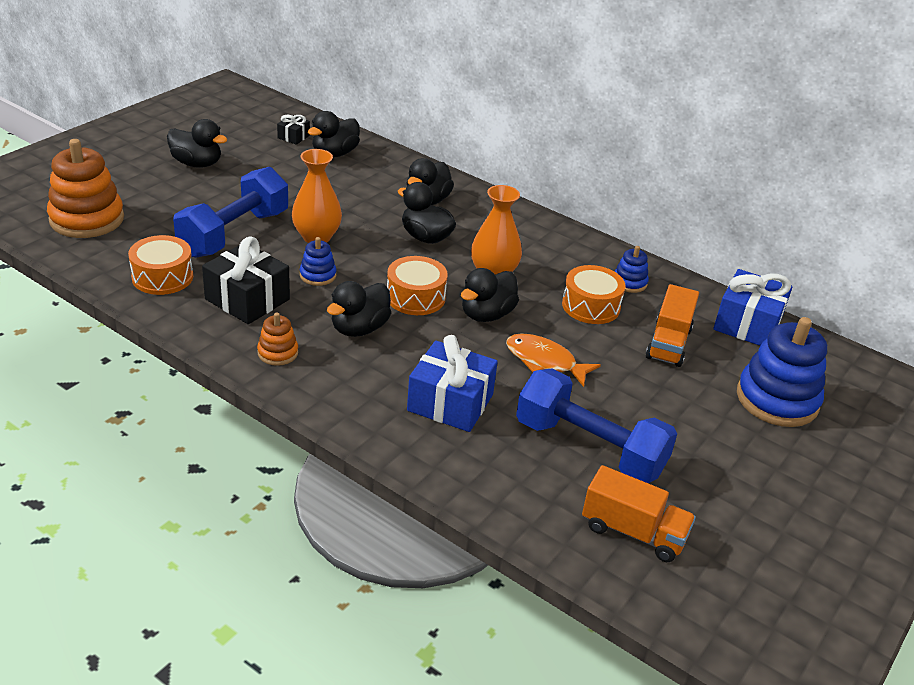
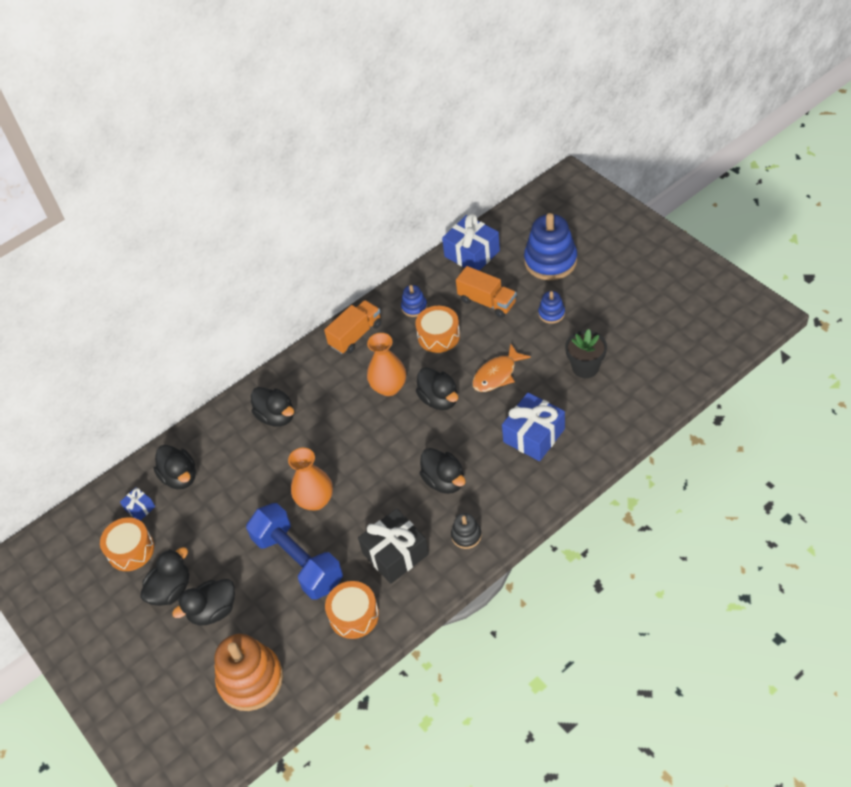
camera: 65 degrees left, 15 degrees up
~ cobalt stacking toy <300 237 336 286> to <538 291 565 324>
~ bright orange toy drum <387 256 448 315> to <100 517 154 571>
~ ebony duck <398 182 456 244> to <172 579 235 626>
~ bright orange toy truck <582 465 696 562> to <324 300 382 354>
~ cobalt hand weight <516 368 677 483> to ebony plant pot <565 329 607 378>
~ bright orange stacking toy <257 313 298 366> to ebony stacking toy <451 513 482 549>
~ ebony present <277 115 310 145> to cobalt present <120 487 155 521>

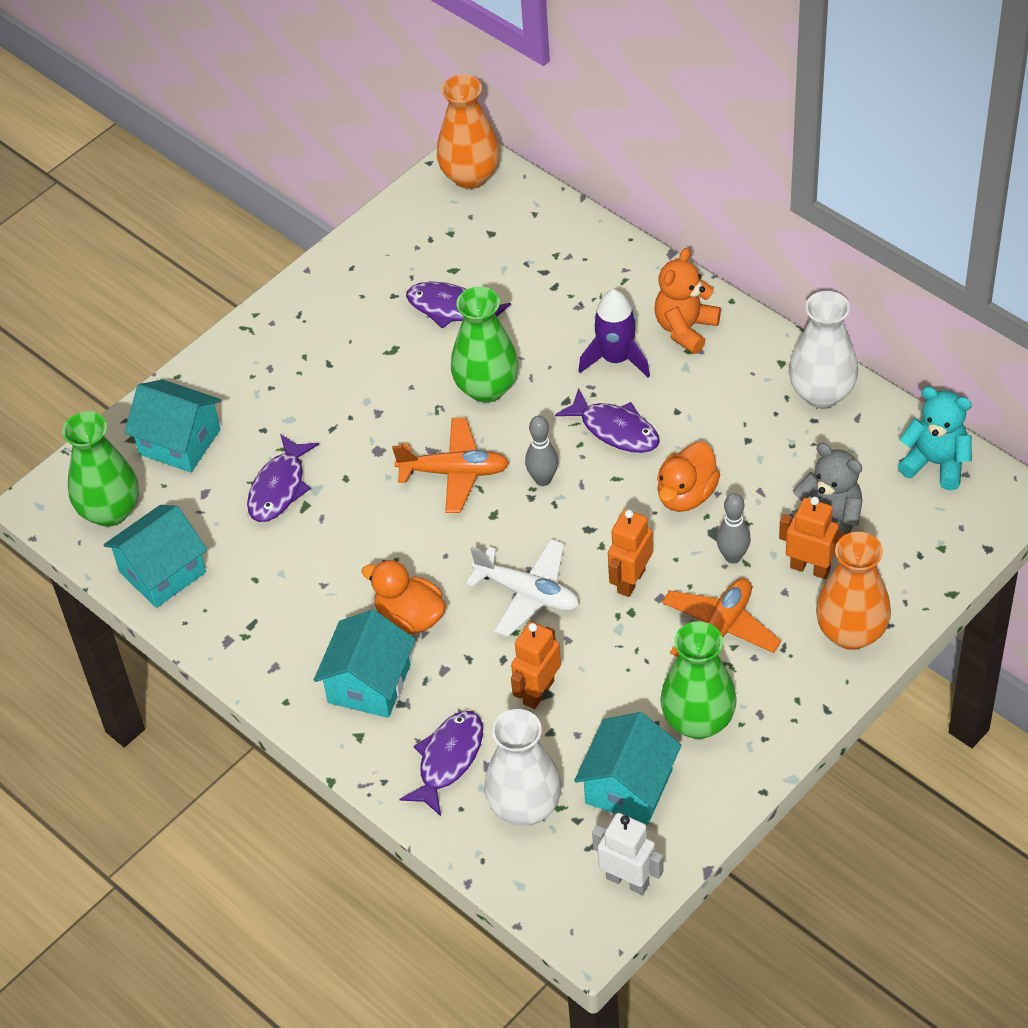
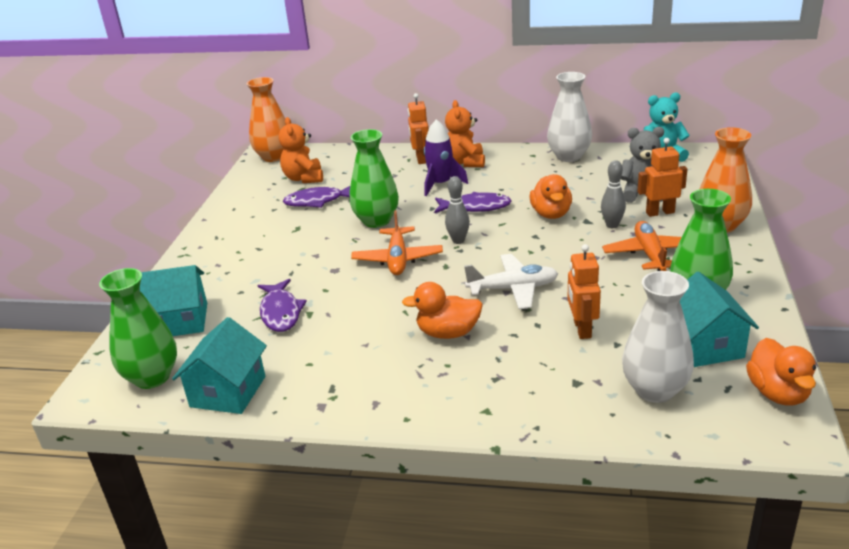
camera: 35 degrees left, 20 degrees down
- turquoise toy house <314 610 415 718>
- royal purple fish <400 711 483 816>
+ bright orange stuffed bear <279 117 323 183>
~ bright orange robot figure <608 509 653 597> to <408 93 429 164>
~ snow-white robot figure <592 813 664 895> to bright orange duck <746 338 816 406>
~ bright orange plane <392 418 509 513> = <351 210 443 275> 120 degrees clockwise

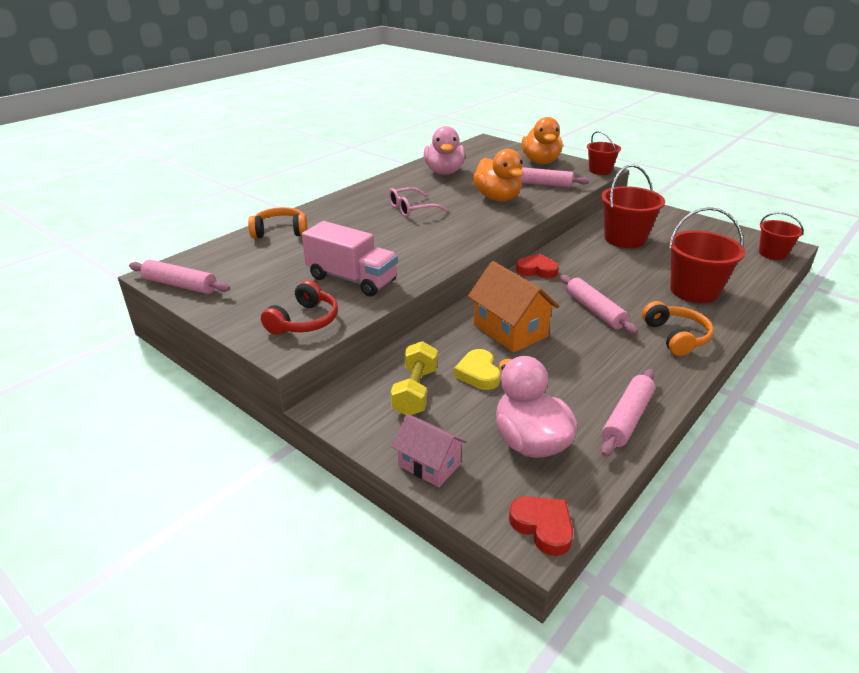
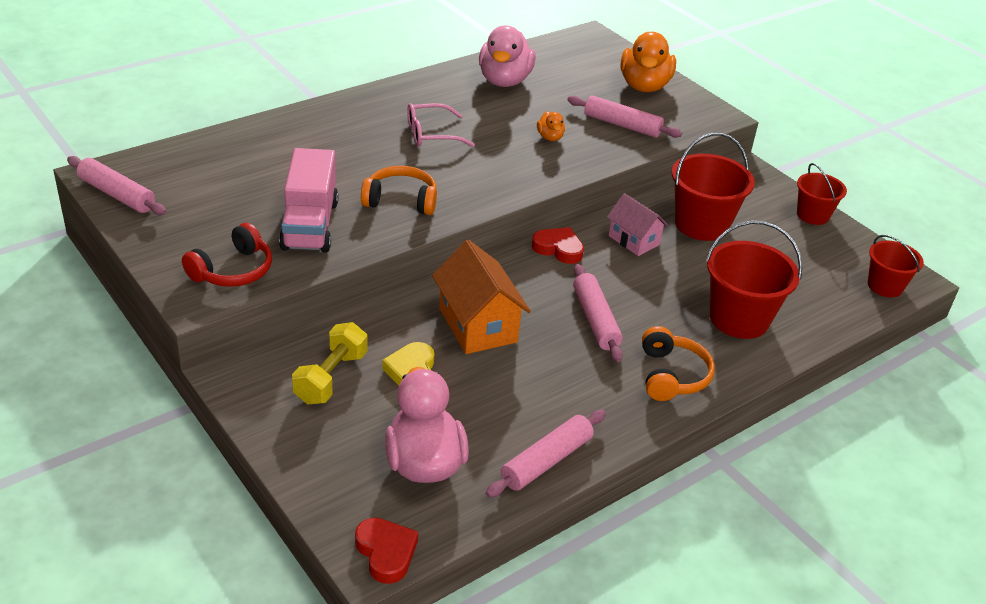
camera: 10 degrees right, 5 degrees up
~ bright orange headphones <248 207 308 238> to <361 166 437 215>
~ rose-pink toy house <392 414 467 487> to <607 193 669 256>
~ red sand bucket <587 131 621 175> to <797 163 847 225>
~ rose-pink toy truck <302 221 398 296> = <279 148 338 252> 45 degrees clockwise
~ bright orange duck <473 149 524 201> = <537 111 565 141> x0.46

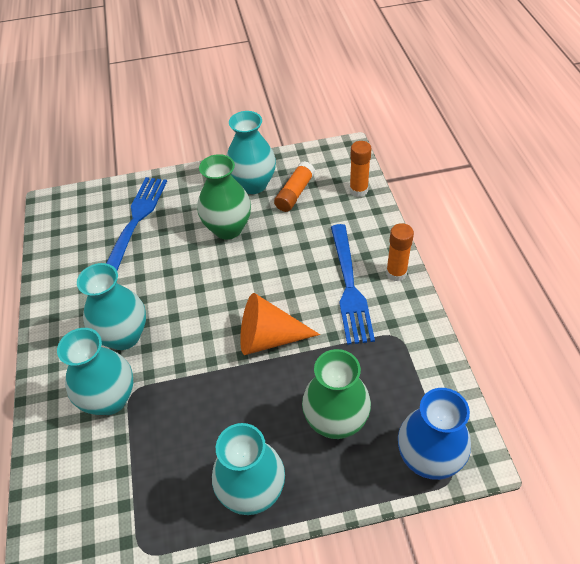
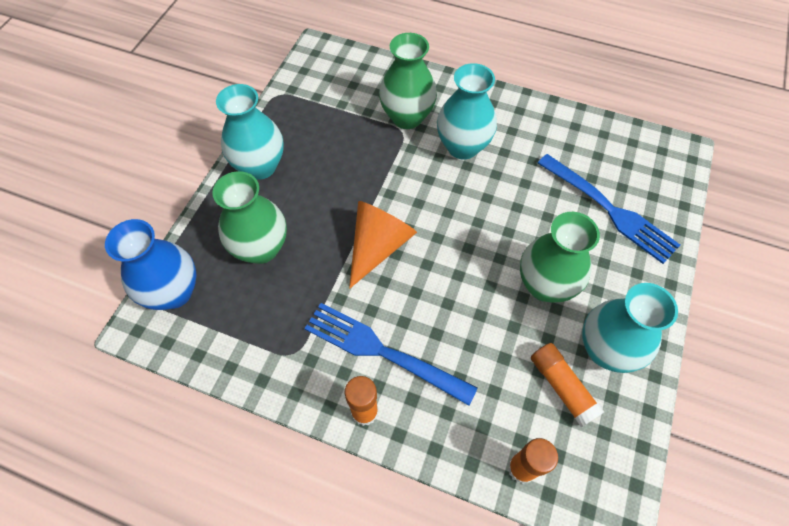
camera: 120 degrees right, 10 degrees up
~ turquoise flower vase <57 328 133 415> to leaf-green flower vase <379 33 437 129>

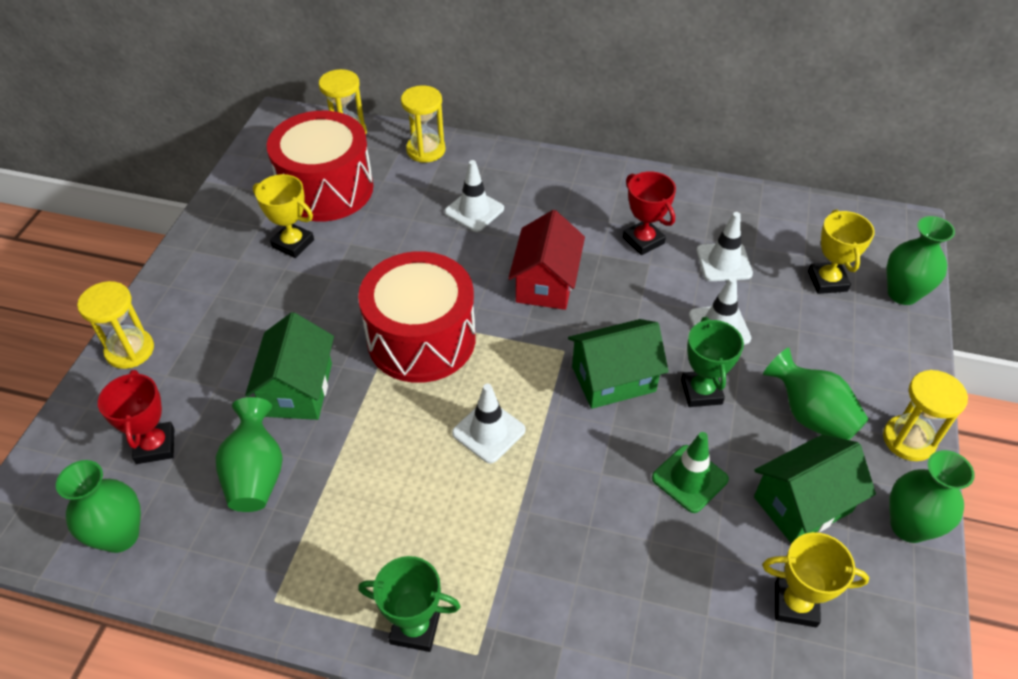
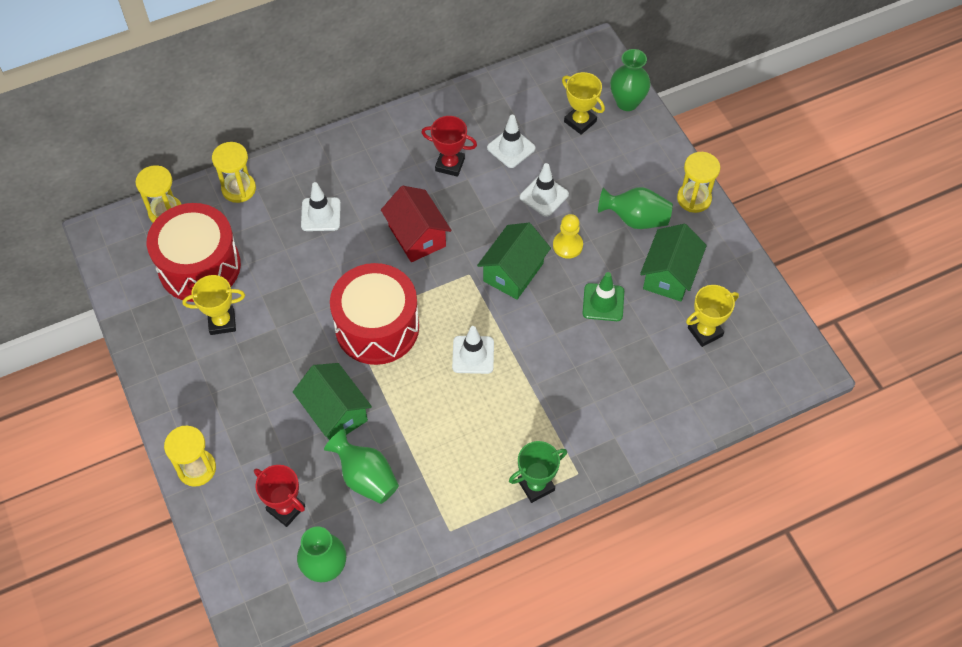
camera: 40 degrees left, 10 degrees up
- leaf-green flower vase <889 450 975 543>
~ leaf-green trophy <681 317 744 407> to yellow pawn <553 214 583 259>

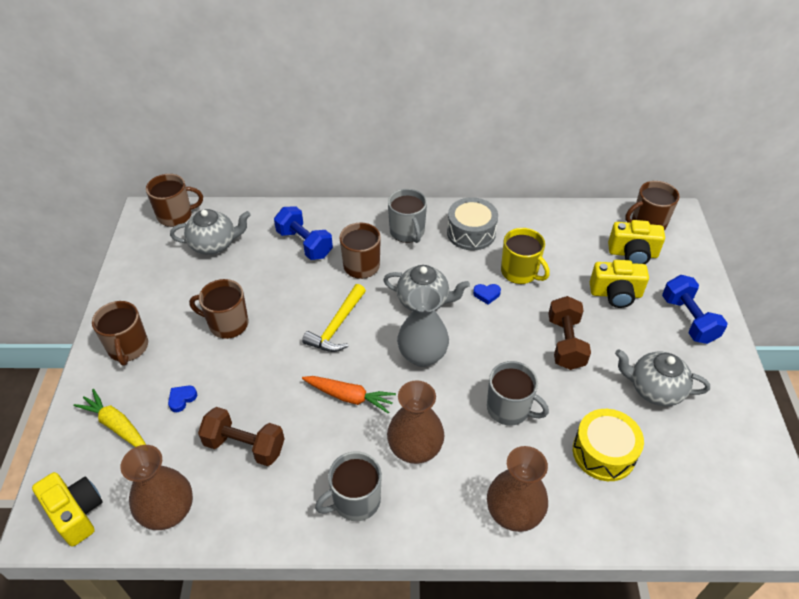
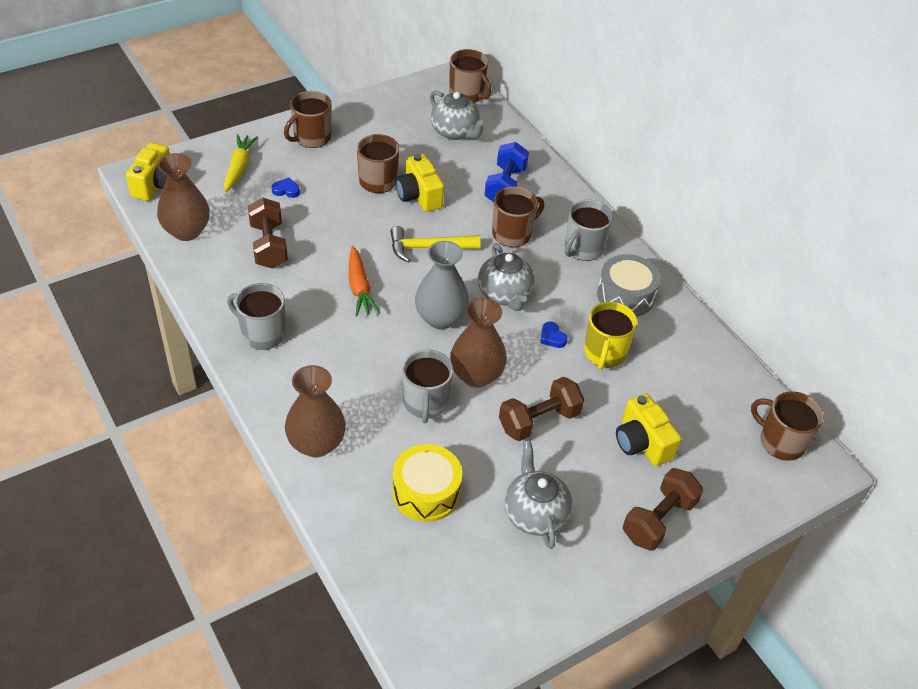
camera: 55 degrees right, 0 degrees up
~ brown flower vase <387 380 444 464> to <450 298 507 388>
~ yellow camera <608 220 665 264> to <396 154 444 212>
~ cobalt hand weight <662 275 728 344> to brown hand weight <623 468 703 551>

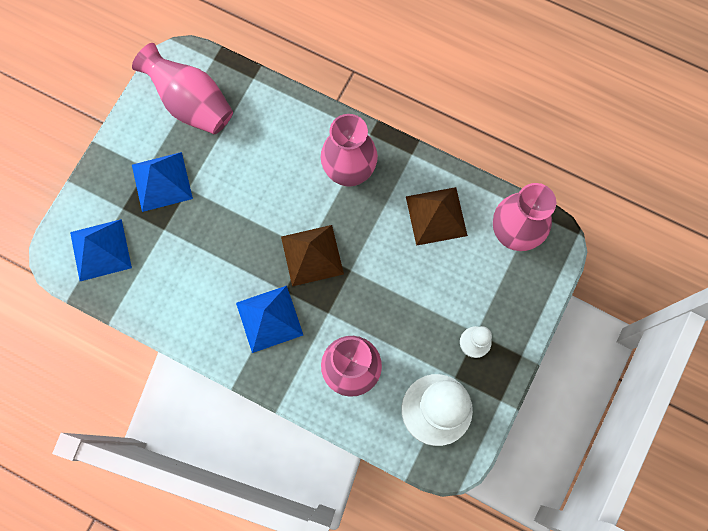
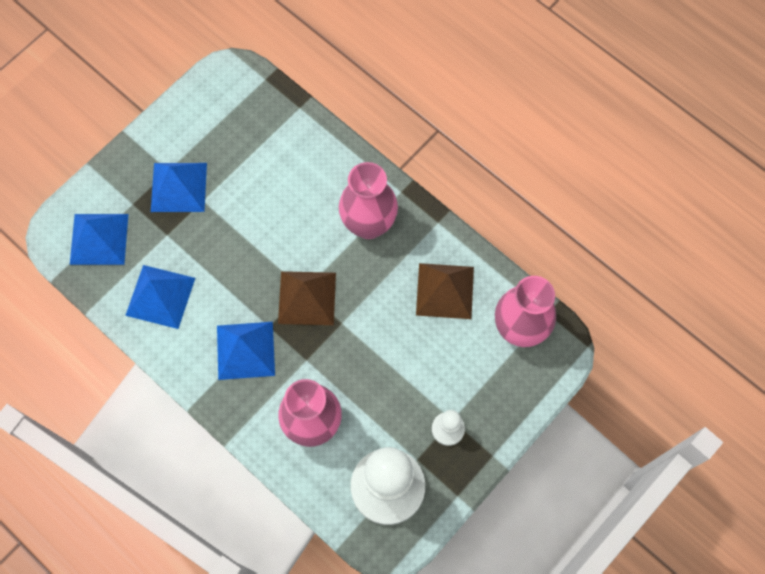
camera: 15 degrees right, 5 degrees down
- rose-pink flower vase <132 43 233 134>
+ cobalt pyramid <125 265 195 329>

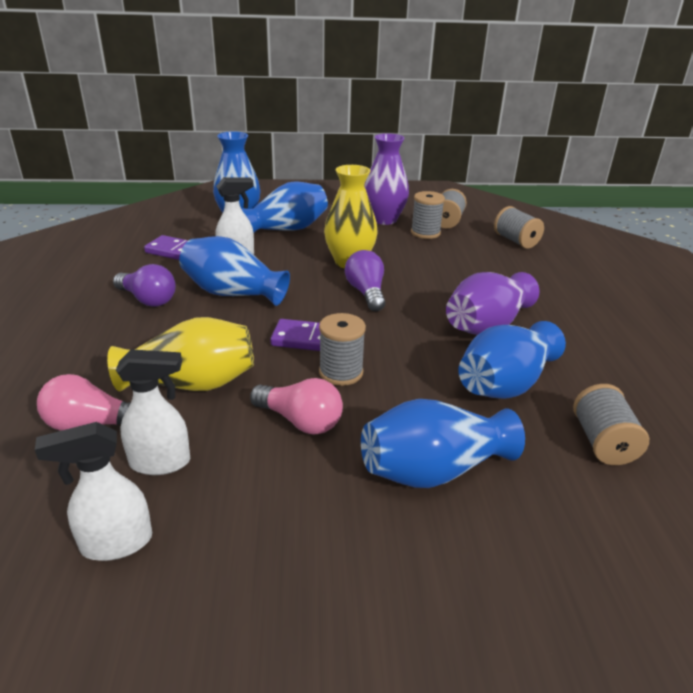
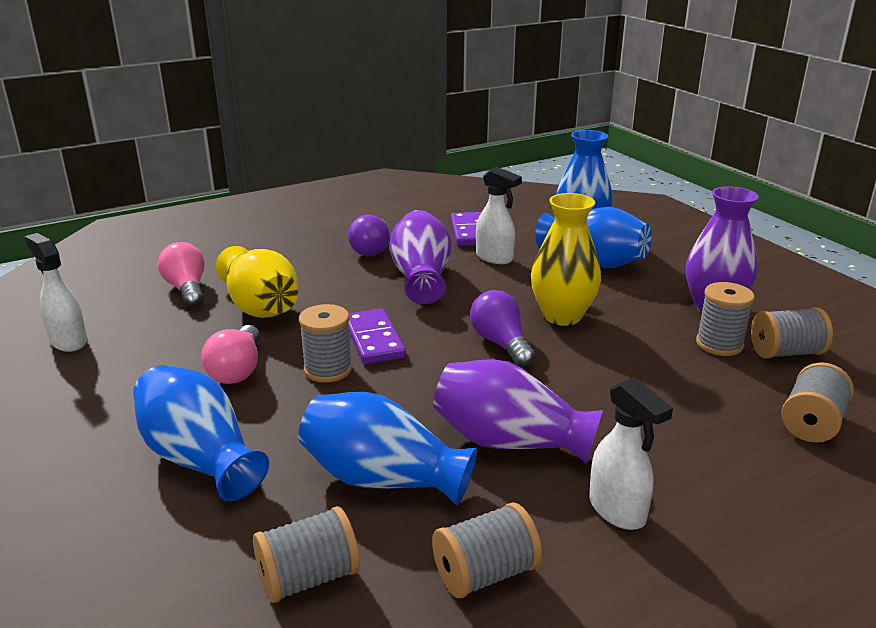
camera: 65 degrees right, 5 degrees down
+ ash-grey reel of thread <432 502 542 598>
~ snow-white sprayer <116 349 190 475> to <589 377 673 530>
~ cobalt flower vase <179 236 290 306> to royal purple flower vase <389 210 452 304>
~ royal purple light bulb <345 250 385 311> = <470 290 535 367> 75 degrees counterclockwise

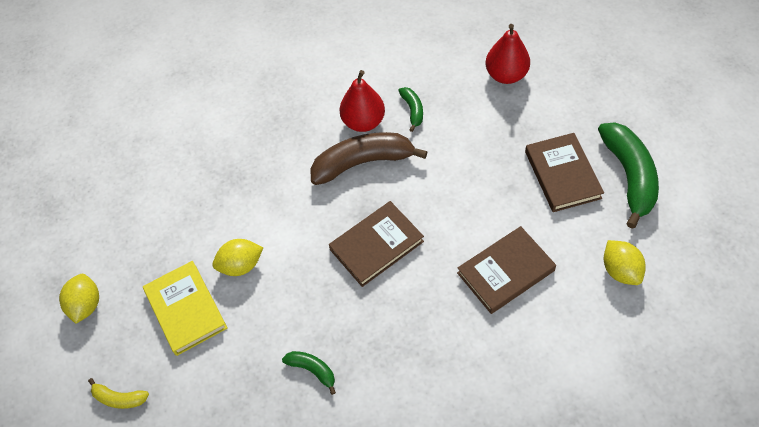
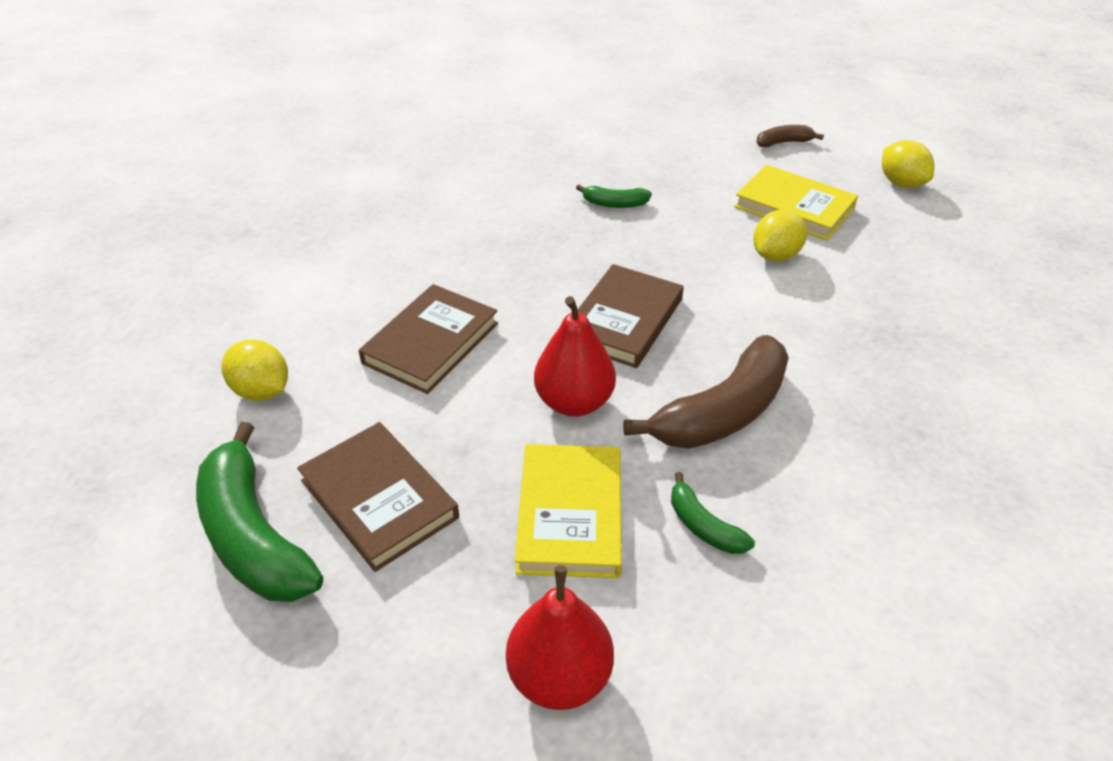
camera: 150 degrees right, 15 degrees down
+ yellow hardcover <515 444 622 578>
~ red pear <340 70 385 132> to <534 296 616 417>
~ yellow banana fruit <88 378 149 409> to brown banana fruit <756 125 824 147>

